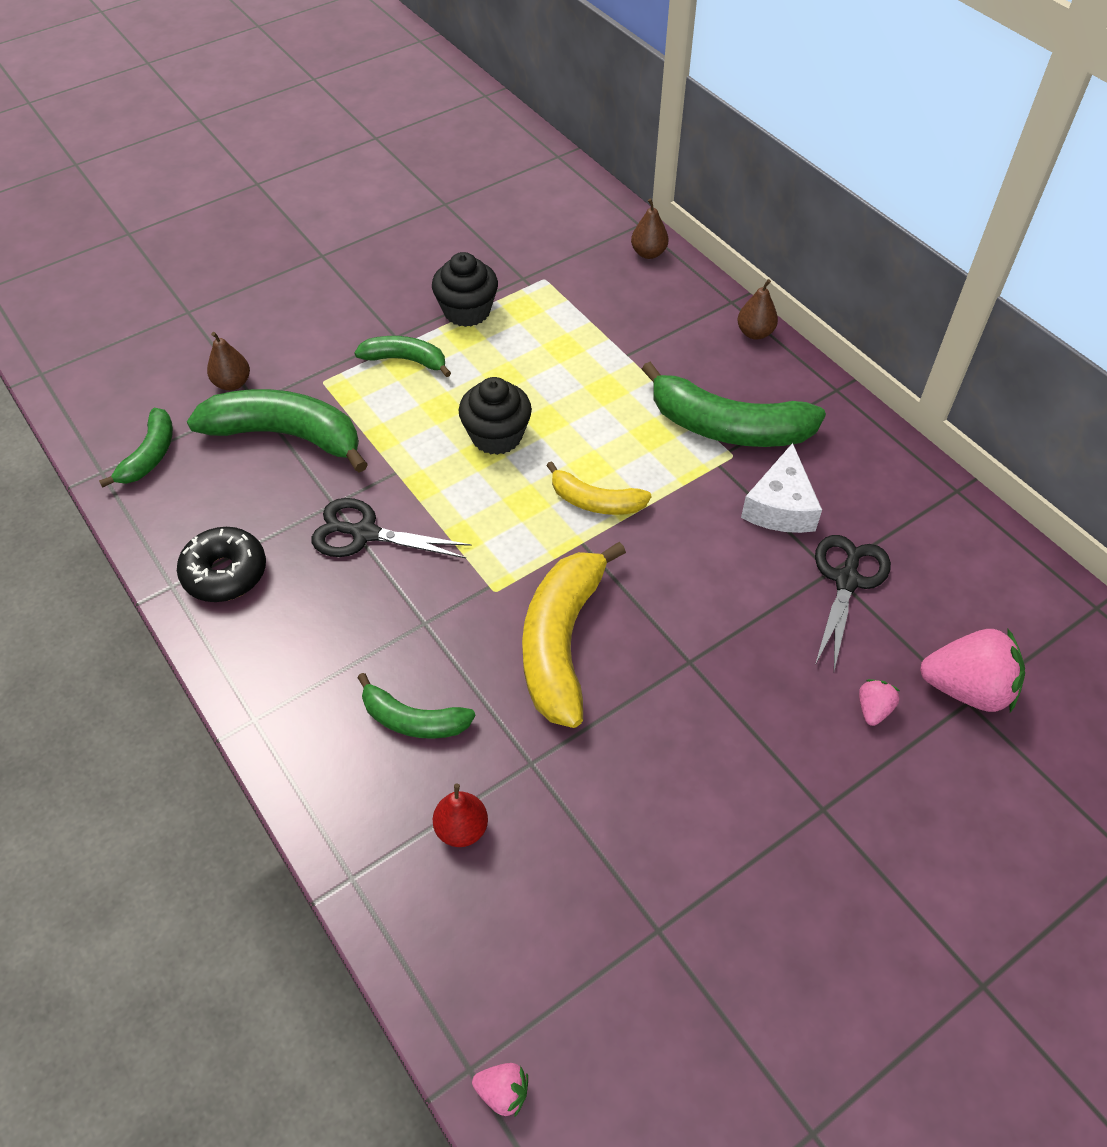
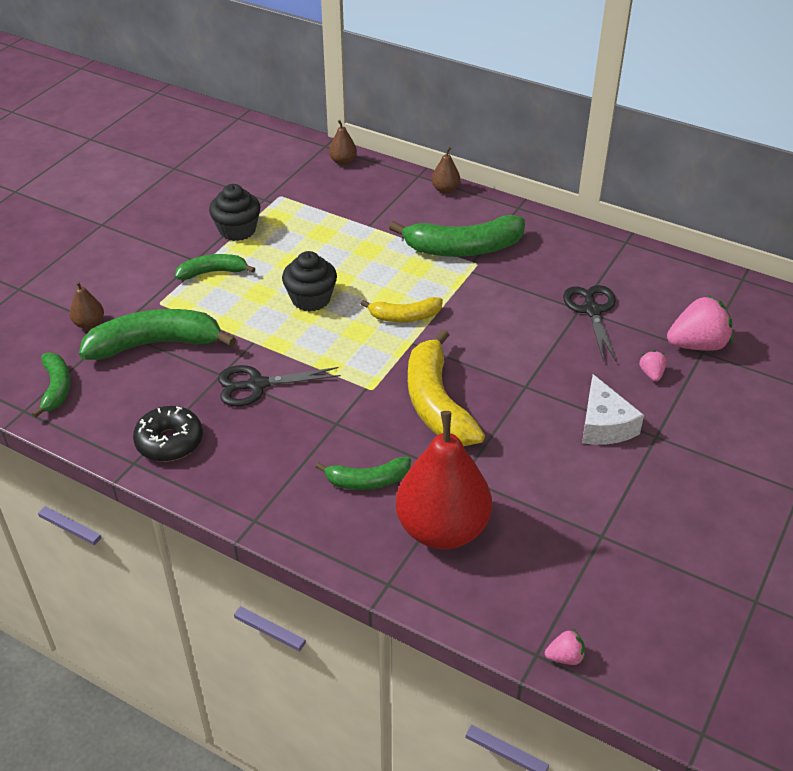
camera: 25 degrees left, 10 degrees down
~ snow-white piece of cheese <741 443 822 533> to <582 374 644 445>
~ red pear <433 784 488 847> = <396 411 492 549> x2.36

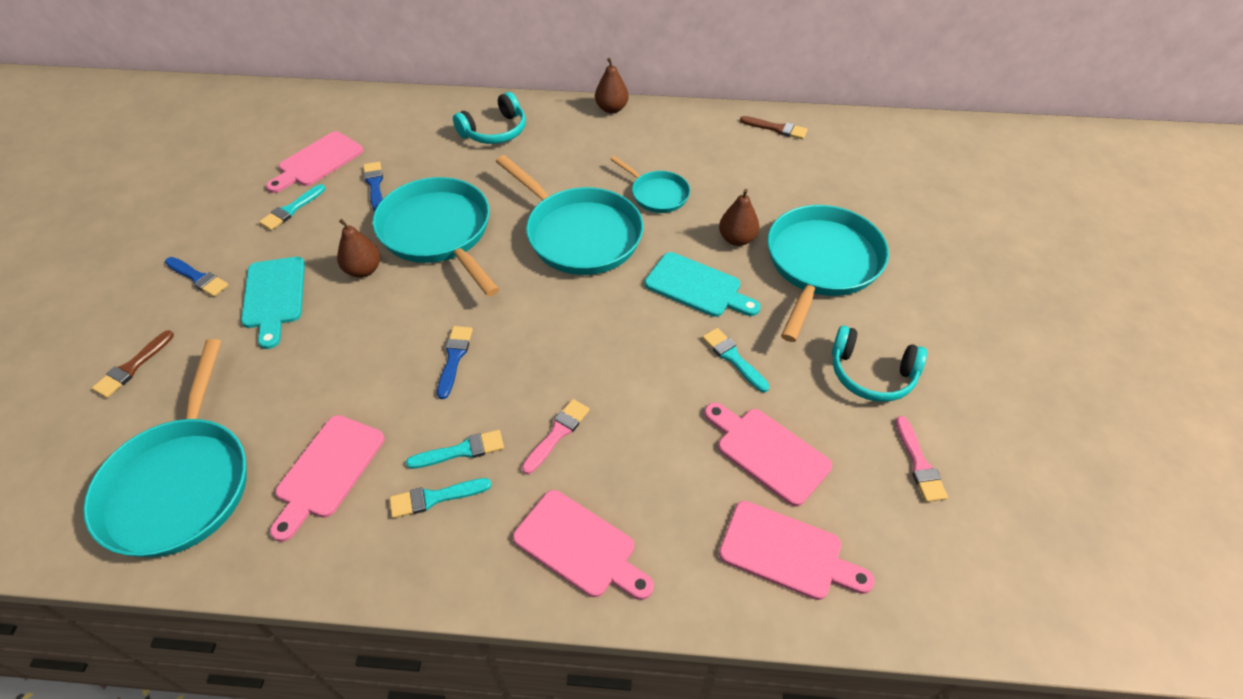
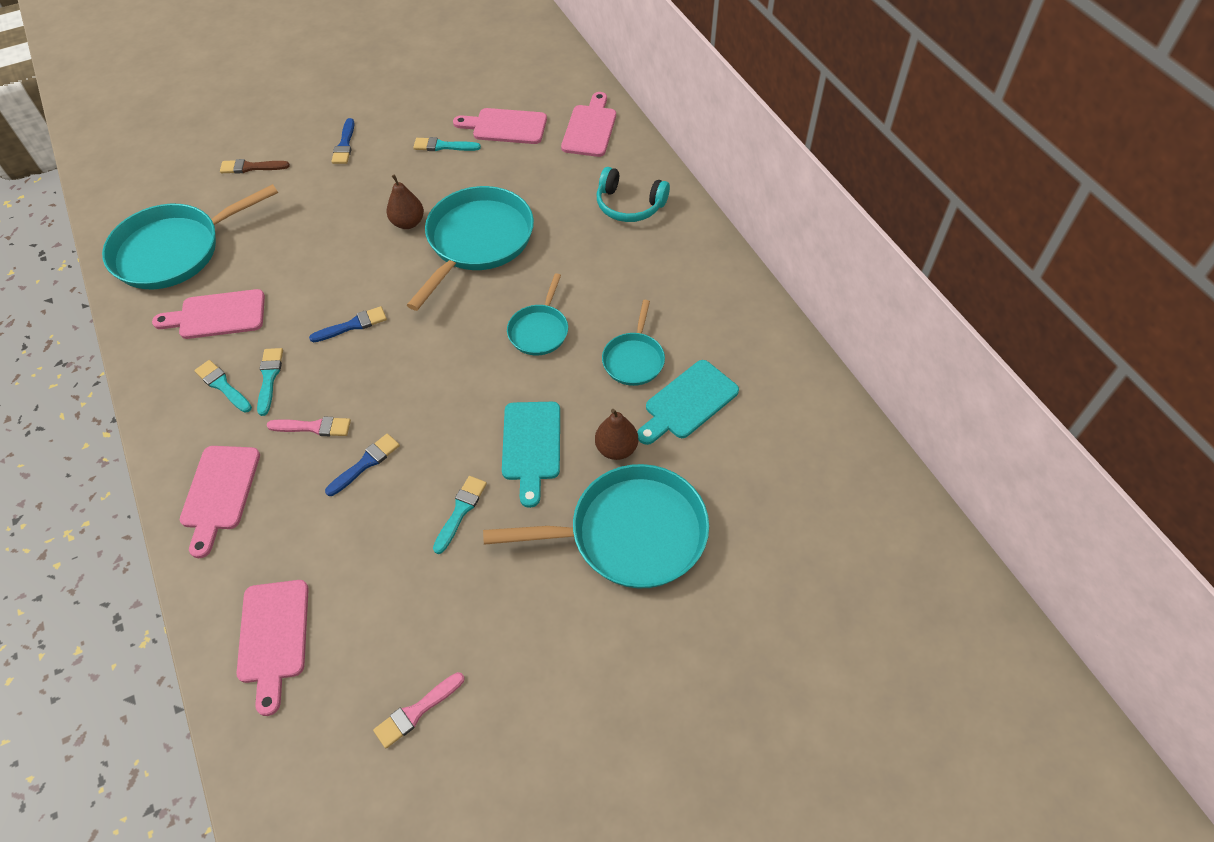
camera: 60 degrees right, 5 degrees up
- brown pear <595 58 629 113>
- brown paintbrush <740 116 808 139>
- turquoise headphones <832 326 927 402>
~ turquoise bread board <241 257 305 349> to <637 360 739 445>
~ cobalt paintbrush <363 162 383 211> to <325 434 400 496>
~ rose-pink bread board <704 402 832 506> to <561 92 616 157>
~ turquoise paintbrush <406 430 504 469> = <257 348 283 416> 135 degrees counterclockwise
~ turquoise pan <496 155 643 275> = <507 273 568 355> x0.53

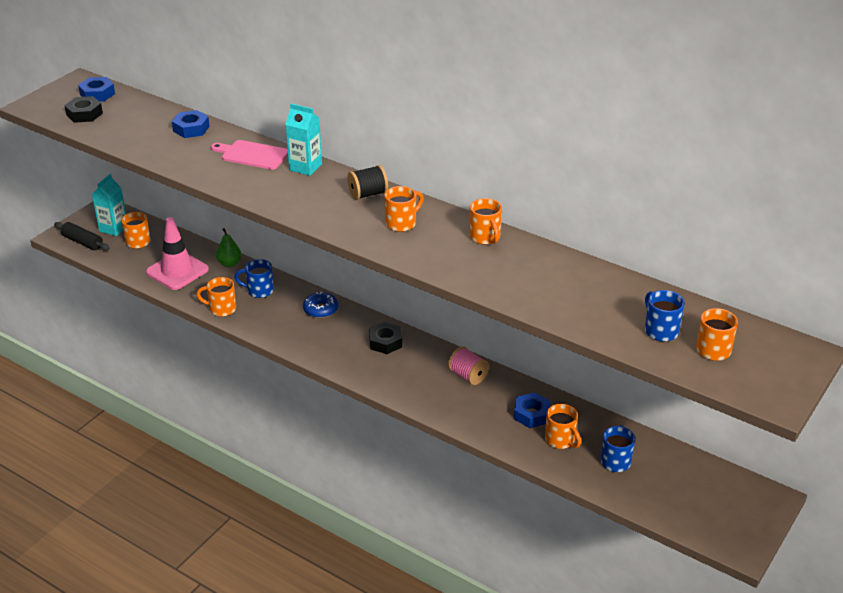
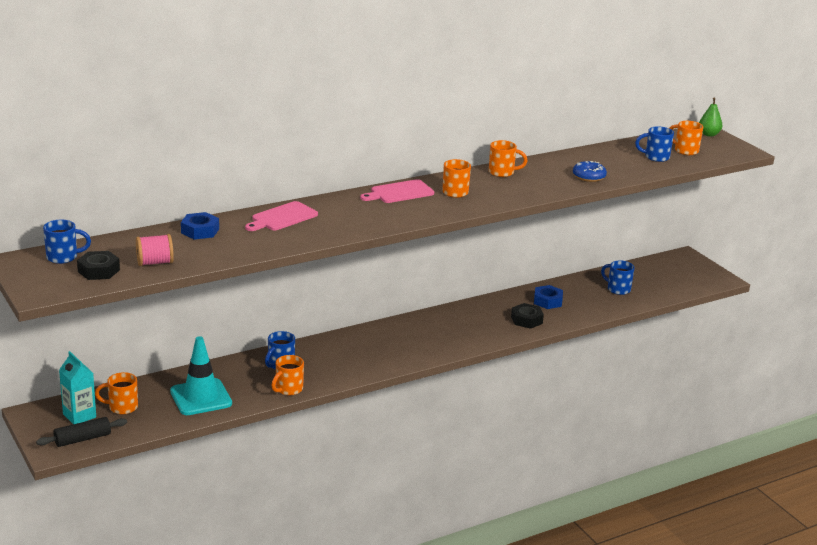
camera: 65 degrees left, 10 degrees down
- turquoise carton <285 103 322 176>
- bright orange tea mug <545 404 581 449>
~ leaf-green pear <216 228 241 267> to <699 98 722 137>
~ cobalt donut <303 291 338 318> to <573 161 607 182>
~ ebony hexagon nut <369 322 402 354> to <511 303 544 329>
~ rose-pink reel of thread <448 347 489 385> to <136 234 174 266>
~ cobalt hexagon nut <78 77 115 102> to cobalt tea mug <43 220 91 264>
~ ebony reel of thread <347 165 388 200> to rose-pink bread board <360 179 434 203>
~ rose-pink road cone <146 217 209 290> to turquoise road cone <170 336 232 415>

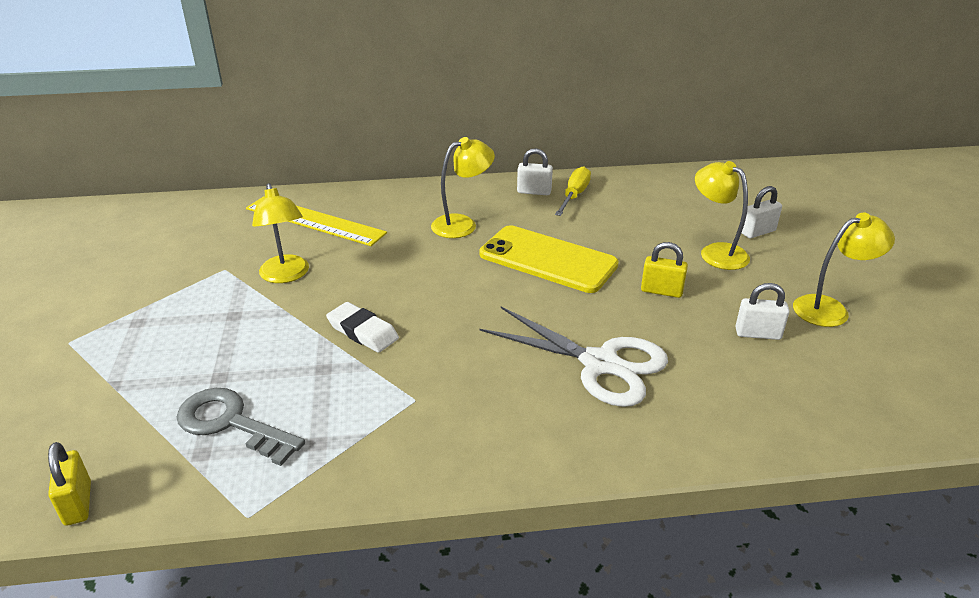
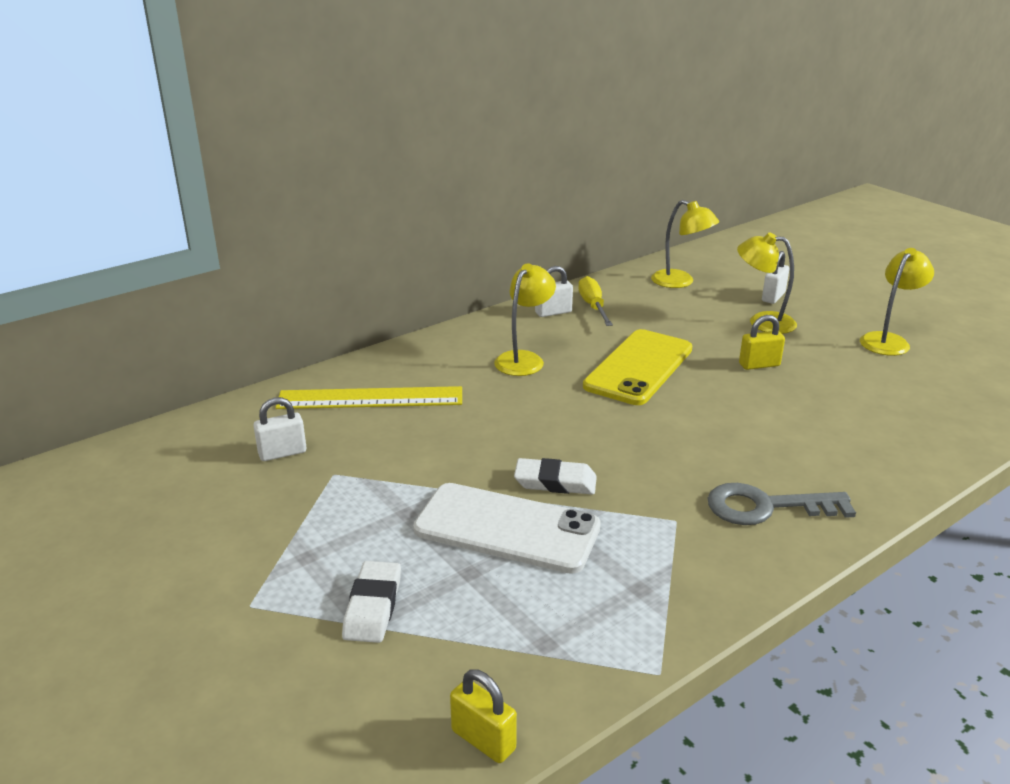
camera: 30 degrees left, 5 degrees down
- snow-white shears <480 307 668 407>
+ snow-white pencil eraser <342 561 401 643>
+ snow-white phone <413 483 601 574>
~ ash-grey latchkey <177 388 305 466> to <708 483 856 525>
~ yellow reading lamp <252 183 309 283> to <651 200 719 288>
~ snow-white lock <736 283 790 340> to <253 397 307 461>
~ yellow phone <479 225 619 293> = <583 329 692 405> 60 degrees counterclockwise

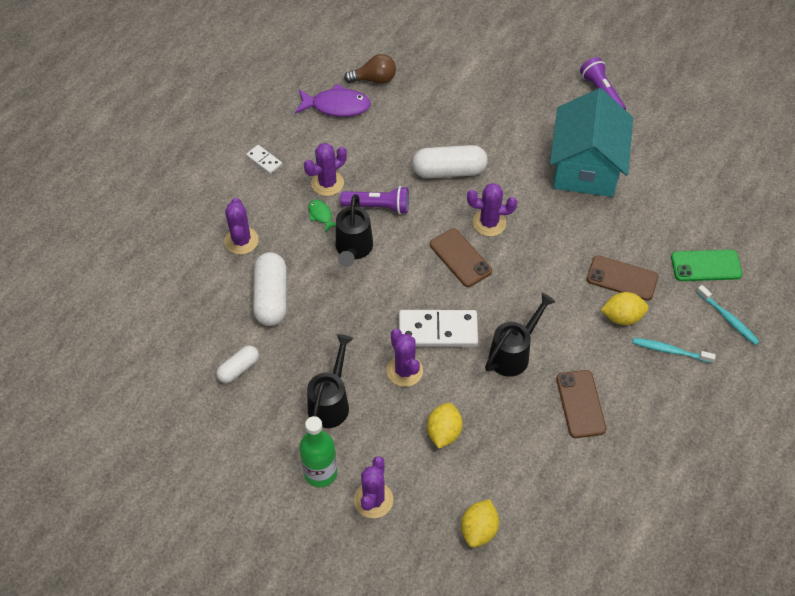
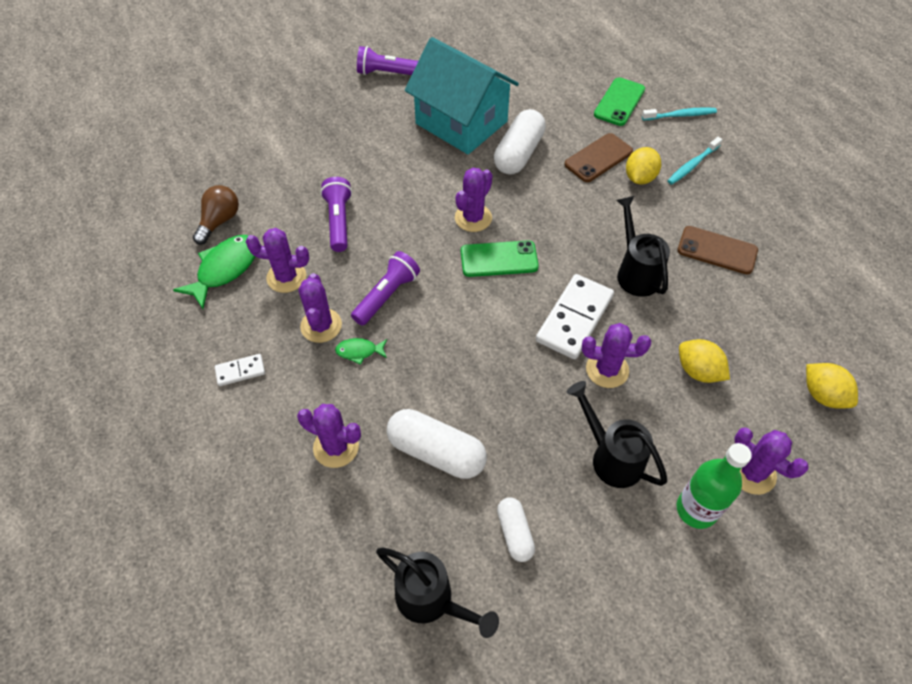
camera: 60 degrees left, 0 degrees up
+ royal purple cactus <246 228 309 293>
+ royal purple torch <320 177 352 252>
~ ebony watering can <336 194 373 267> to <376 548 499 638>
~ snow-white pill shape <412 145 488 178> to <494 109 546 175>
~ royal purple fish <295 84 371 117> to leaf-green fish <173 235 255 309>
~ brown phone <430 228 492 287> to leaf-green phone <461 240 539 277>

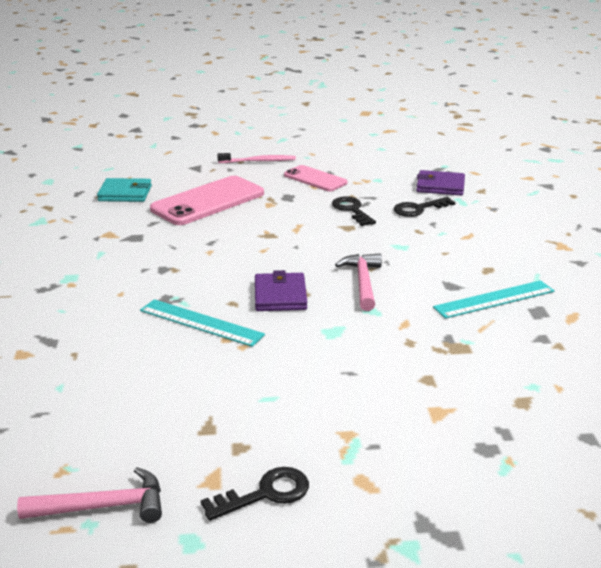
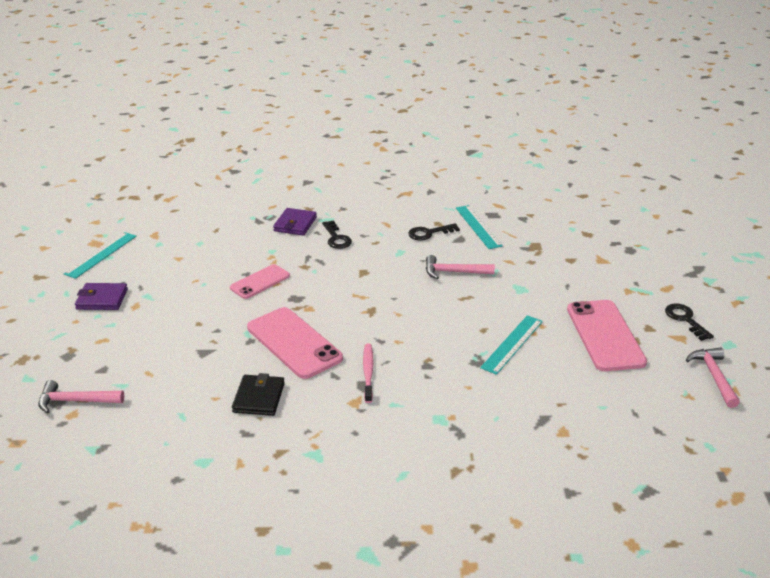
camera: 85 degrees left, 5 degrees up
+ rose-pink hammer <38 380 124 413>
+ turquoise ruler <64 232 136 279>
+ rose-pink phone <567 300 647 371>
~ rose-pink dental brush <217 153 296 163> to <363 343 374 403>
~ royal purple card wallet <255 270 307 311> to <75 283 128 310>
~ ebony latchkey <332 196 376 226> to <408 223 460 240>
~ turquoise card wallet <97 178 152 202> to ebony card wallet <232 373 285 416>

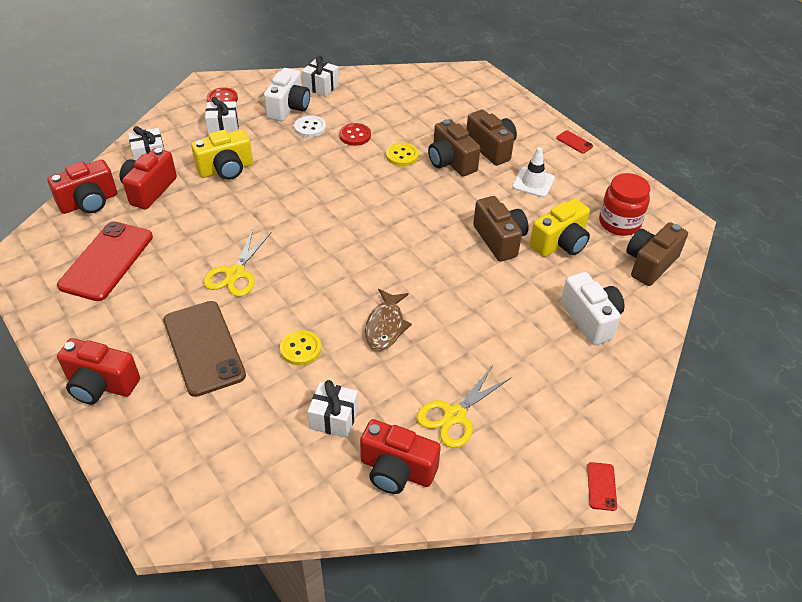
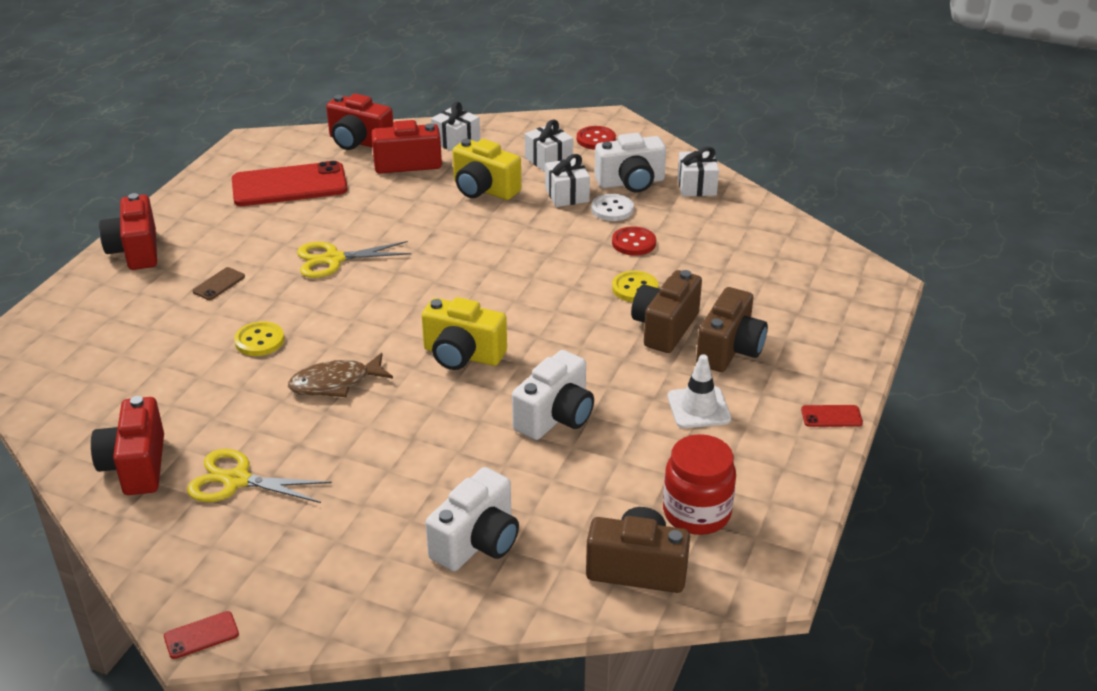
camera: 60 degrees right, 10 degrees down
~ snow-white present <308 380 358 438> to <545 154 590 207>
~ yellow camera <530 199 590 257> to <422 297 507 370>
~ brown camera <473 196 529 262> to snow-white camera <512 350 594 440>
~ red phone <556 130 593 153> = <801 405 863 427> 75 degrees clockwise
~ brown phone <163 301 246 397> = <193 267 245 300> x0.41

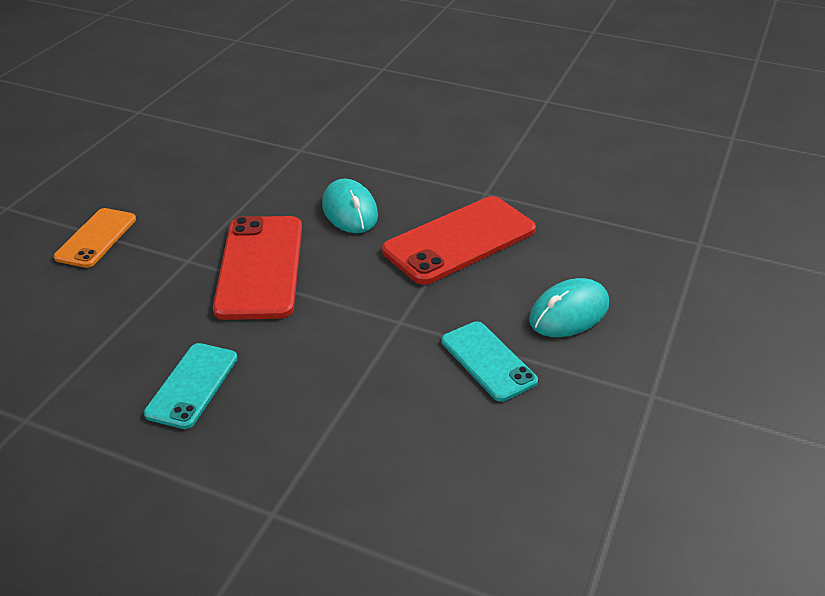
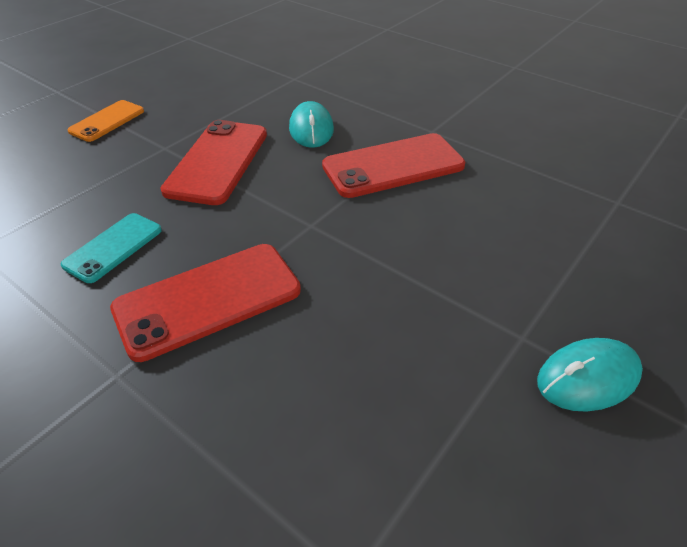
camera: 15 degrees right, 5 degrees up
- turquoise phone <441 321 538 402>
+ red phone <110 244 301 362>
~ turquoise mouse <529 278 609 337> to <537 338 643 412>

